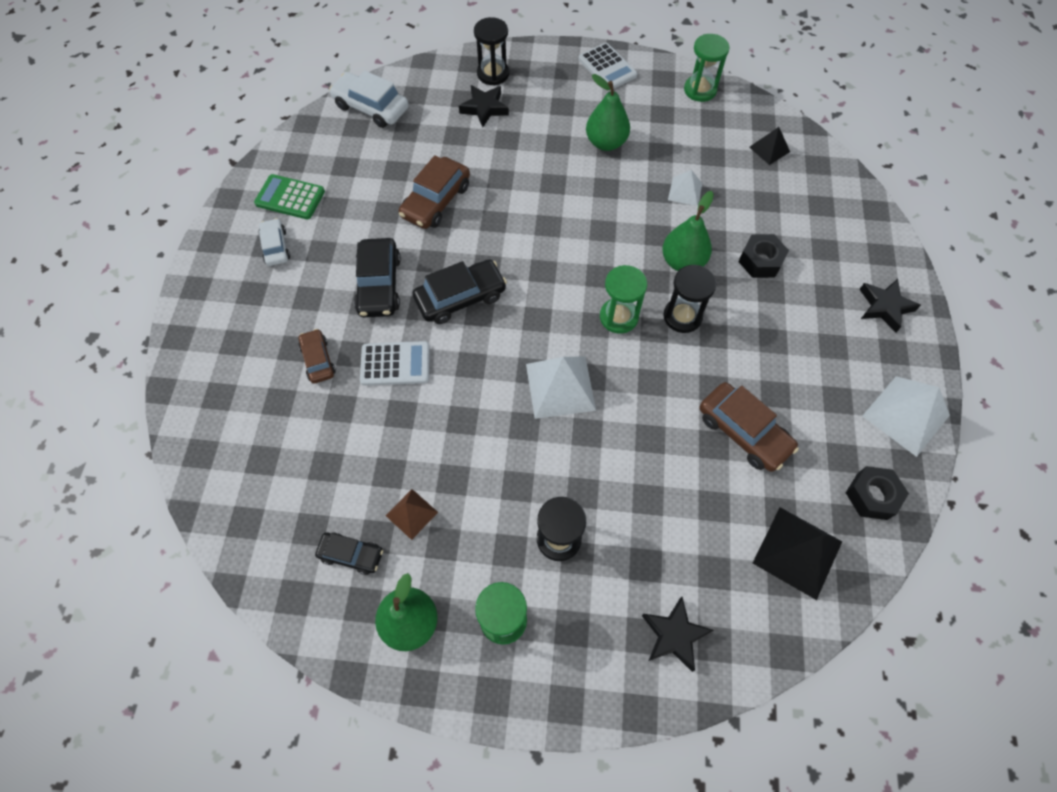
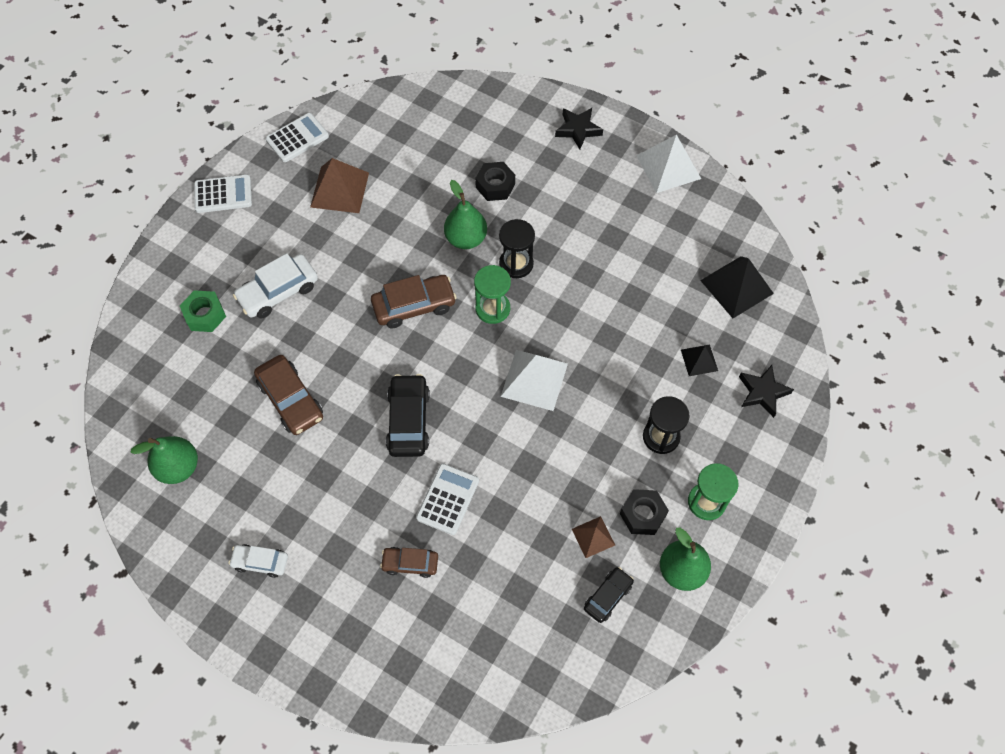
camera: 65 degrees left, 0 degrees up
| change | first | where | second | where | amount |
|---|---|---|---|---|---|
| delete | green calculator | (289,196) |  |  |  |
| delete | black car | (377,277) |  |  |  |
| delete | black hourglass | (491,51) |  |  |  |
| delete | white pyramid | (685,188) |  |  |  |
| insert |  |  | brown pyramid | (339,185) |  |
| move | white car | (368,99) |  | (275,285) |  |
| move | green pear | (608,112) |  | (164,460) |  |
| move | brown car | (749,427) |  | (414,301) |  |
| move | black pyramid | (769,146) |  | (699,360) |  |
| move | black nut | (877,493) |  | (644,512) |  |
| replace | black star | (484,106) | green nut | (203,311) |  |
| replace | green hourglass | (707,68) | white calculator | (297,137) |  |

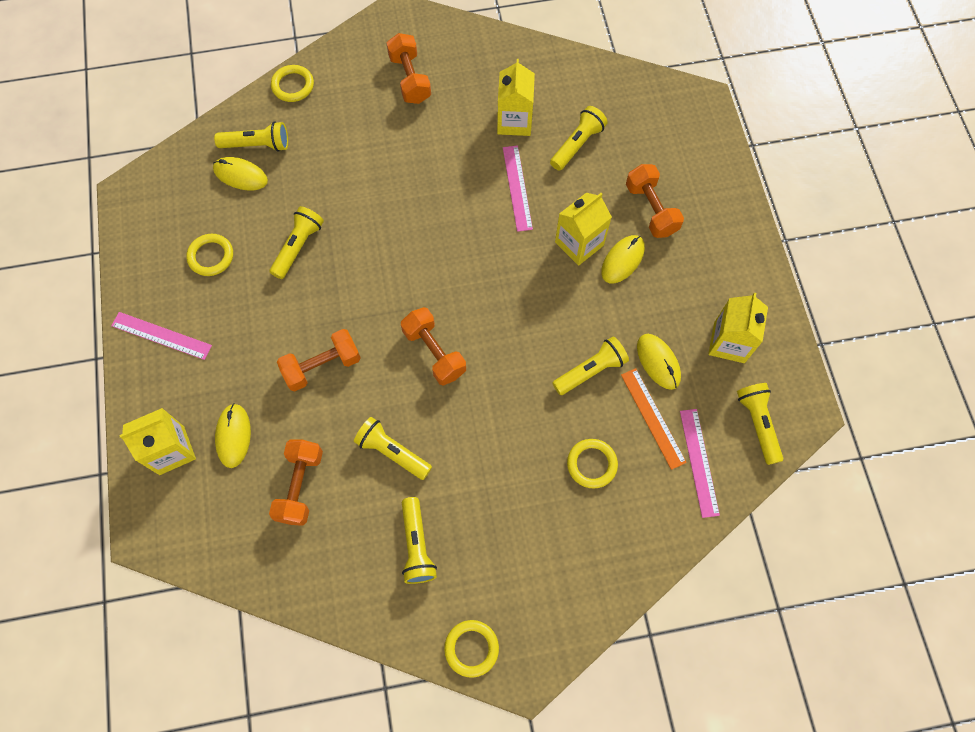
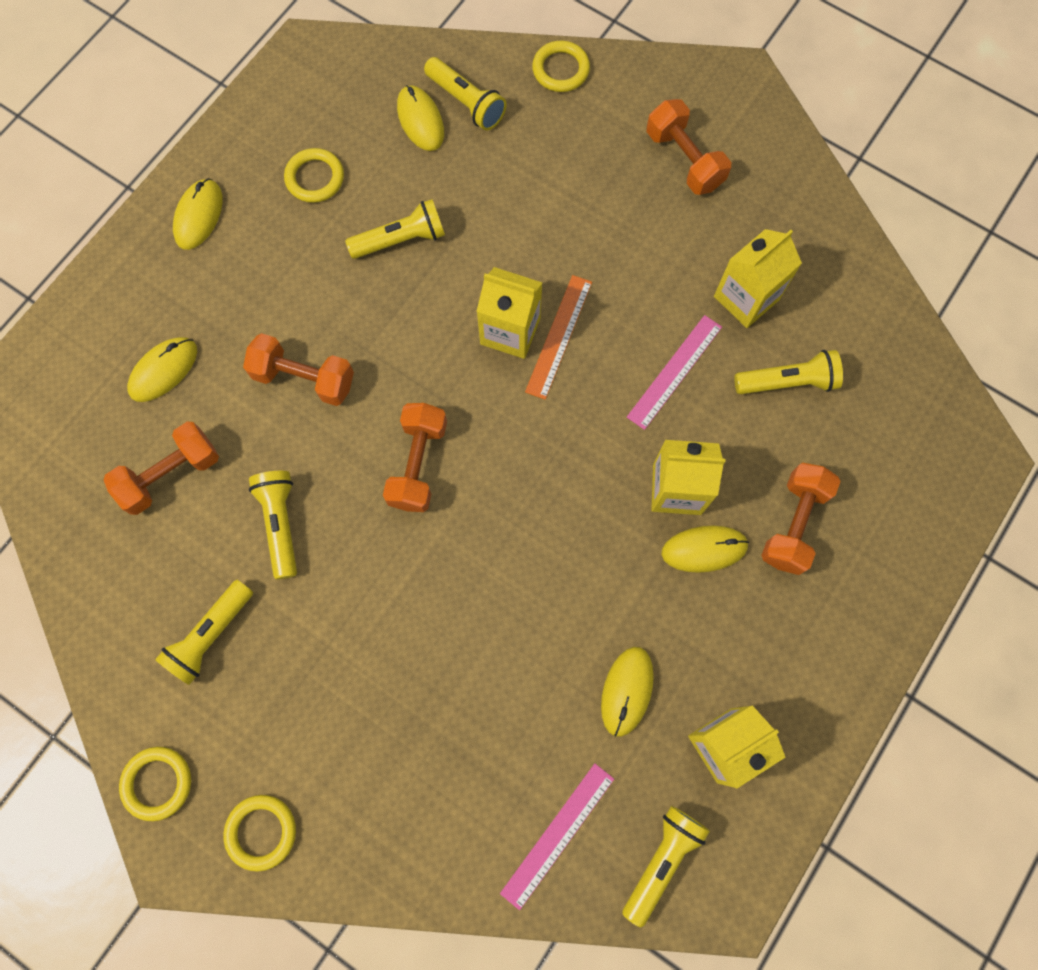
camera: 45 degrees right, 5 degrees up
| change | first | where | second | where | amount |
|---|---|---|---|---|---|
| delete | yellow flashlight | (590,365) |  |  |  |
| move | yellow carton | (157,441) |  | (509,313) |  |
| move | yellow ring | (592,463) |  | (259,833) |  |
| move | orange ruler | (654,419) |  | (558,337) |  |
| replace | pink ruler | (161,336) | yellow mouse | (198,214) |  |
| rotate | orange dumbbell | (409,68) |  | (689,147) | 60 degrees counterclockwise |

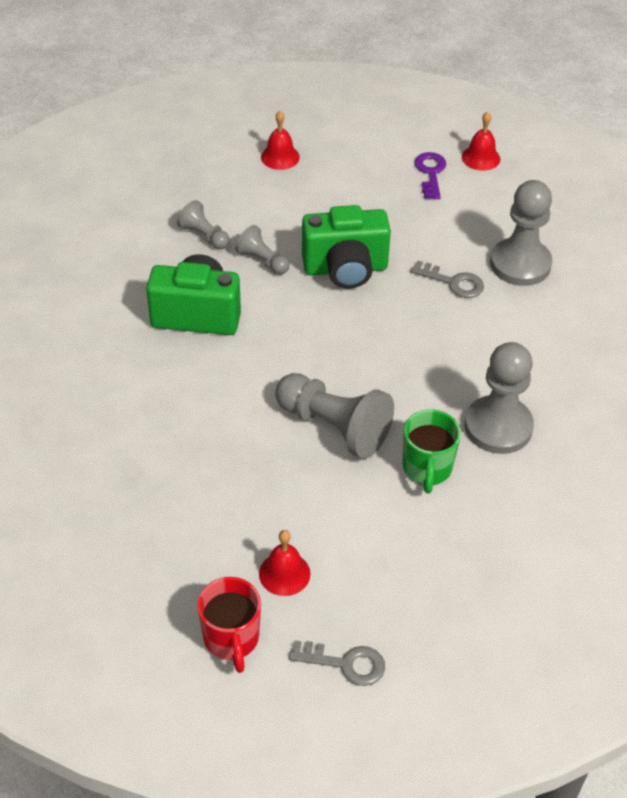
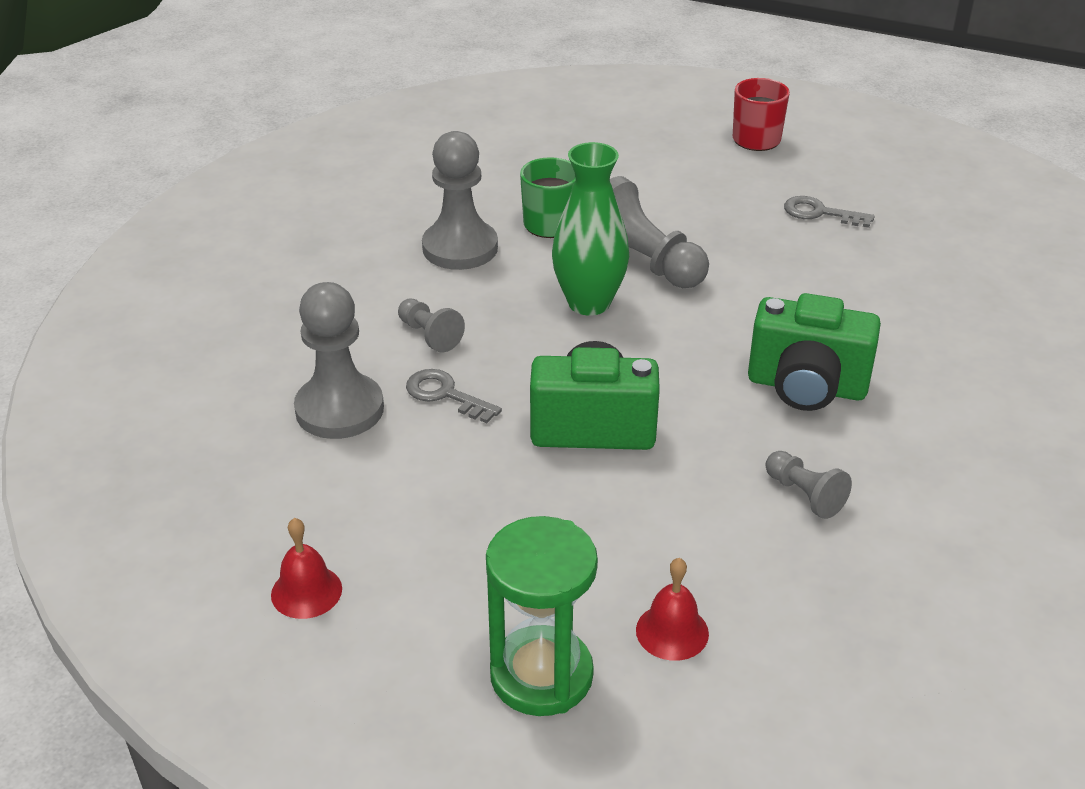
camera: 170 degrees left, 10 degrees down
| change | first | where | second | where | amount |
|---|---|---|---|---|---|
| delete | red bell | (284,563) |  |  |  |
| delete | purple key | (430,175) |  |  |  |
| insert |  |  | green hourglass | (542,616) |  |
| insert |  |  | green vase | (590,229) |  |
| move | grey pawn | (262,249) |  | (431,325) |  |
| move | grey key | (337,663) |  | (829,212) |  |

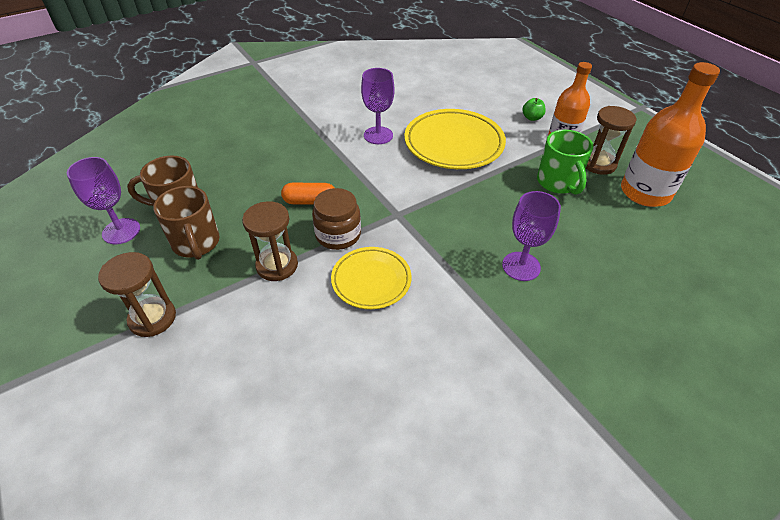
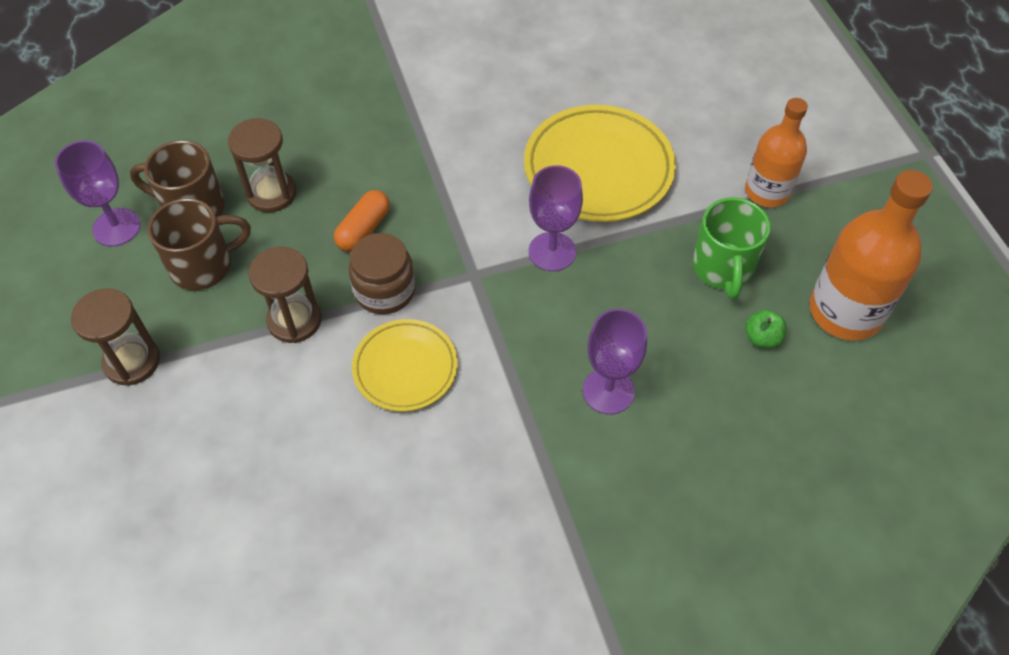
camera: 15 degrees right, 10 degrees up
| change | first | where | second | where | amount |
|---|---|---|---|---|---|
| move | purple goblet | (378,106) |  | (556,218) |  |
| move | green apple | (534,109) |  | (766,328) |  |
| move | brown hourglass | (611,140) |  | (262,165) |  |
| rotate | brown mug | (186,223) |  | (199,244) | 105 degrees counterclockwise |
| rotate | orange capsule | (308,194) |  | (362,221) | 75 degrees counterclockwise |

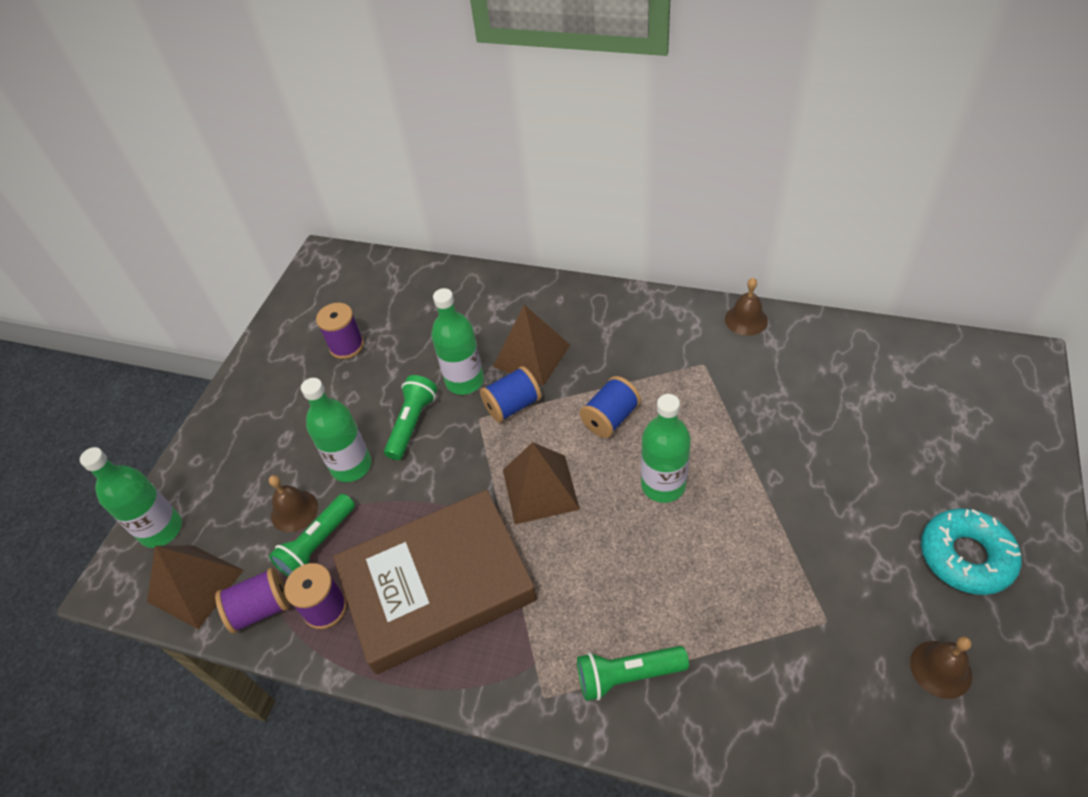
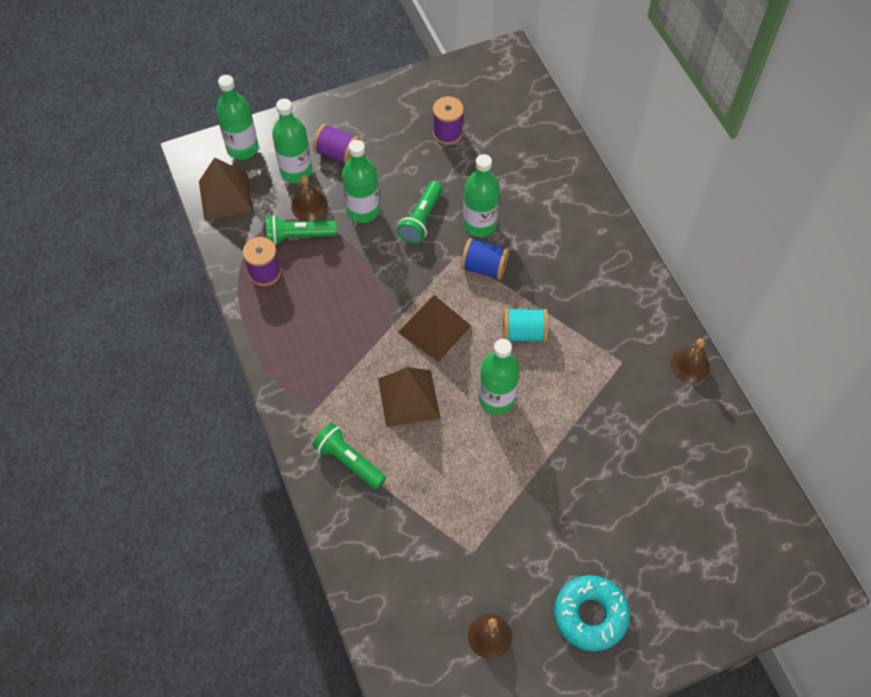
camera: 45 degrees right, 10 degrees up
| change | first | where | second | where | amount |
|---|---|---|---|---|---|
| delete | brown book | (435,582) |  |  |  |
| insert |  |  | green bottle | (292,141) |  |
| move | purple spool | (252,601) |  | (337,144) |  |
| move | brown pyramid | (531,345) |  | (409,397) |  |
| recolor | blue spool | (610,407) | turquoise spool | (525,325) |  |
| rotate | green flashlight | (410,417) |  | (420,212) | 135 degrees clockwise |

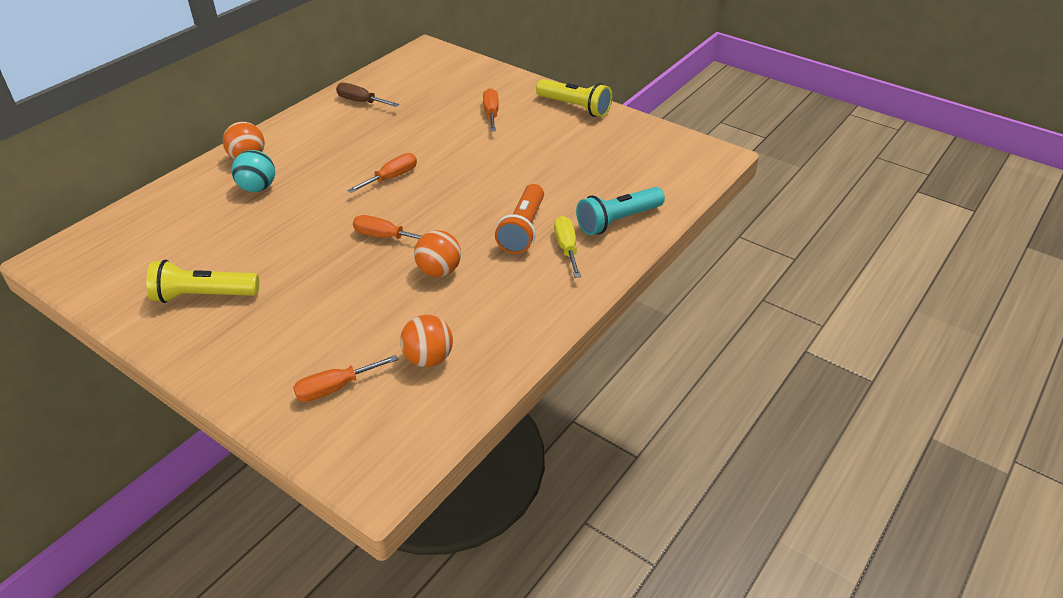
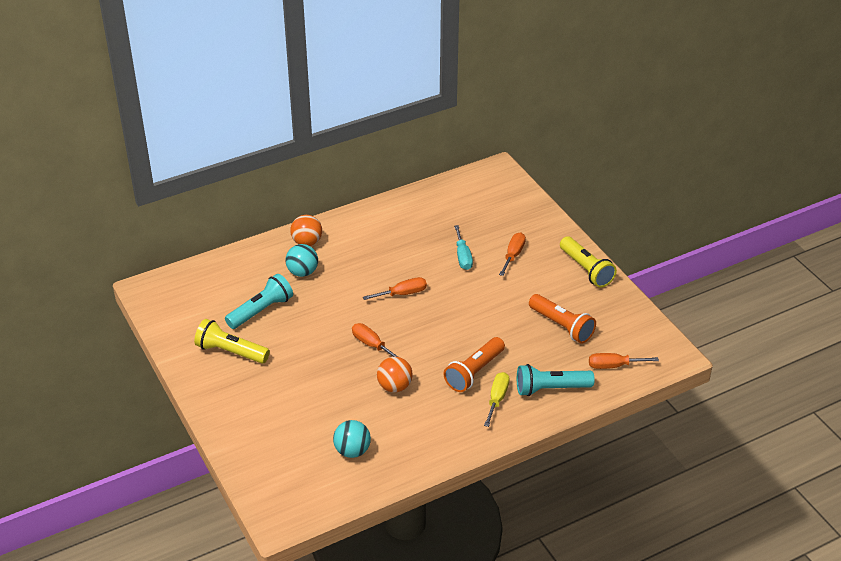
camera: 25 degrees right, 0 degrees up
| change | first | where | second | where | amount |
|---|---|---|---|---|---|
| delete | brown screwdriver | (367,95) |  |  |  |
| insert |  |  | turquoise flashlight | (259,301) |  |
| insert |  |  | turquoise screwdriver | (463,247) |  |
| insert |  |  | orange flashlight | (562,318) |  |
| move | orange screwdriver | (345,378) |  | (624,361) |  |
| recolor | orange ball | (426,341) | turquoise ball | (352,439) |  |

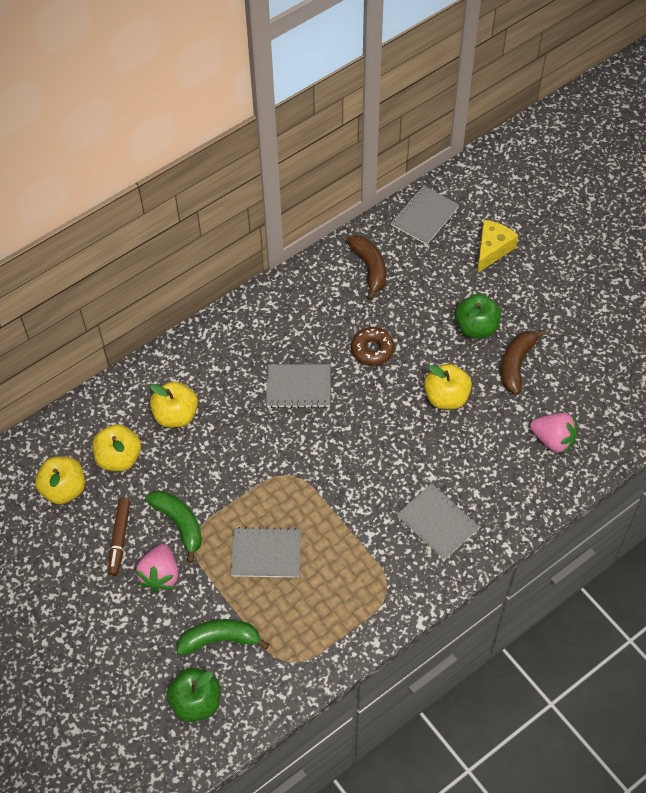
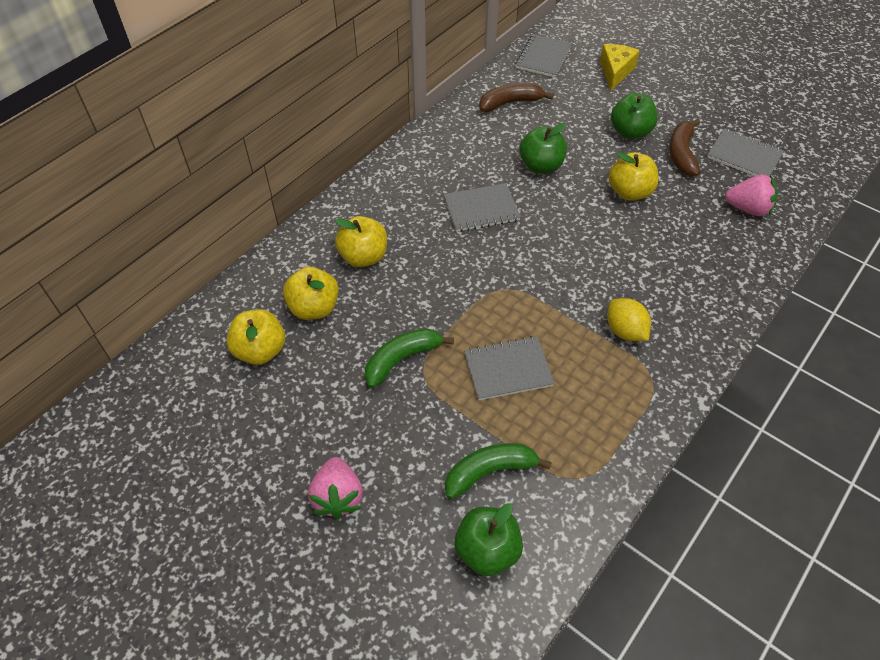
camera: 15 degrees left, 5 degrees down
| change | first | where | second | where | amount |
|---|---|---|---|---|---|
| delete | brown marker | (119,537) |  |  |  |
| insert |  |  | yellow lemon | (629,319) |  |
| move | pink strawberry | (157,568) |  | (335,488) |  |
| move | grey notebook | (438,521) |  | (745,152) |  |
| replace | brown donut | (372,346) | green apple | (543,148) |  |
| rotate | green banana | (173,527) |  | (409,358) | 75 degrees counterclockwise |
| rotate | brown banana | (366,267) |  | (516,97) | 75 degrees counterclockwise |

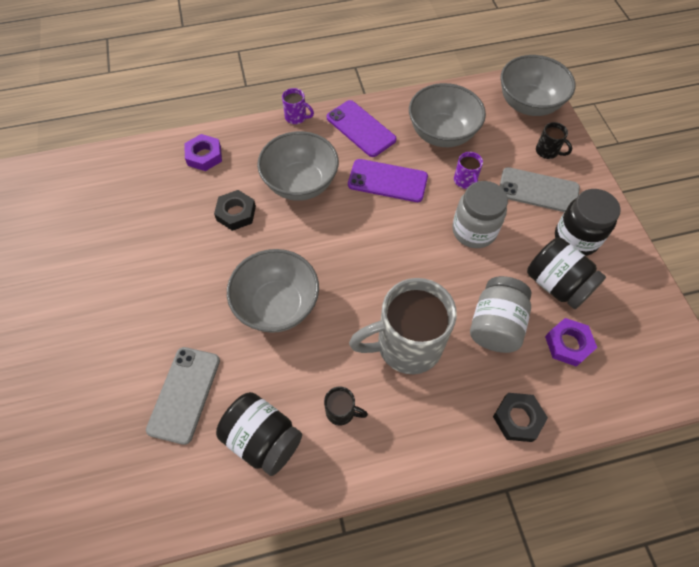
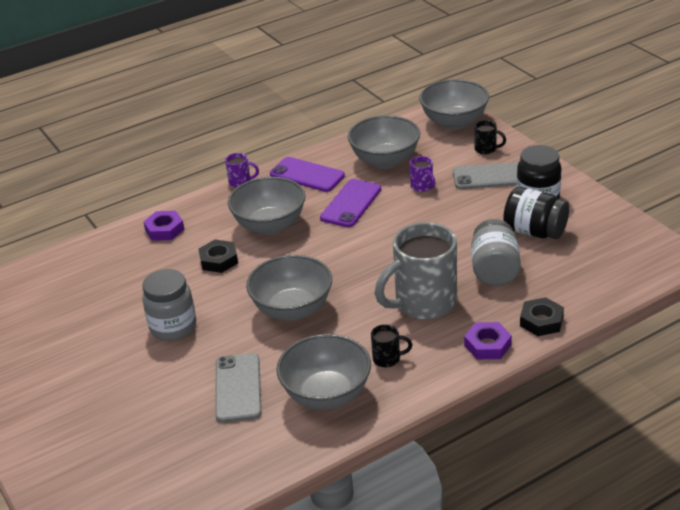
camera: 15 degrees left, 25 degrees down
| change | first | where | second | where | amount |
|---|---|---|---|---|---|
| move | grey jar | (480,214) |  | (169,305) |  |
| move | purple nut | (571,342) |  | (488,340) |  |
| replace | black jar | (259,434) | grey bowl | (324,372) |  |
| rotate | purple phone | (388,180) |  | (350,203) | 60 degrees counterclockwise |

